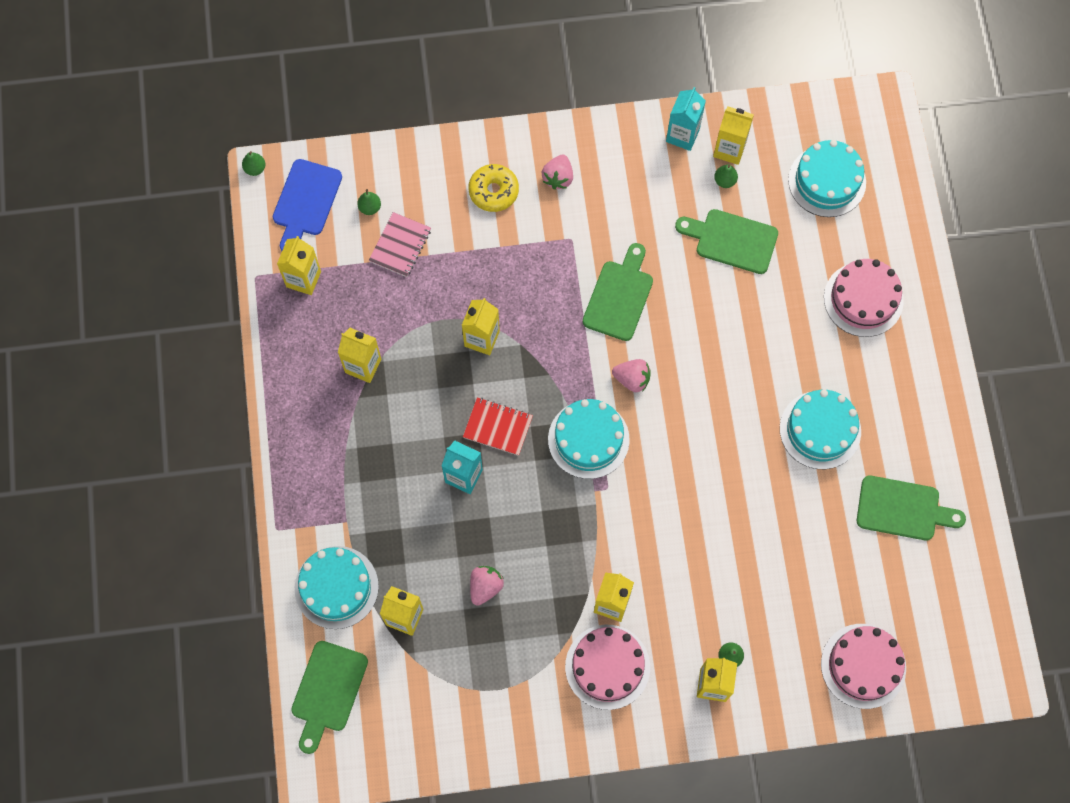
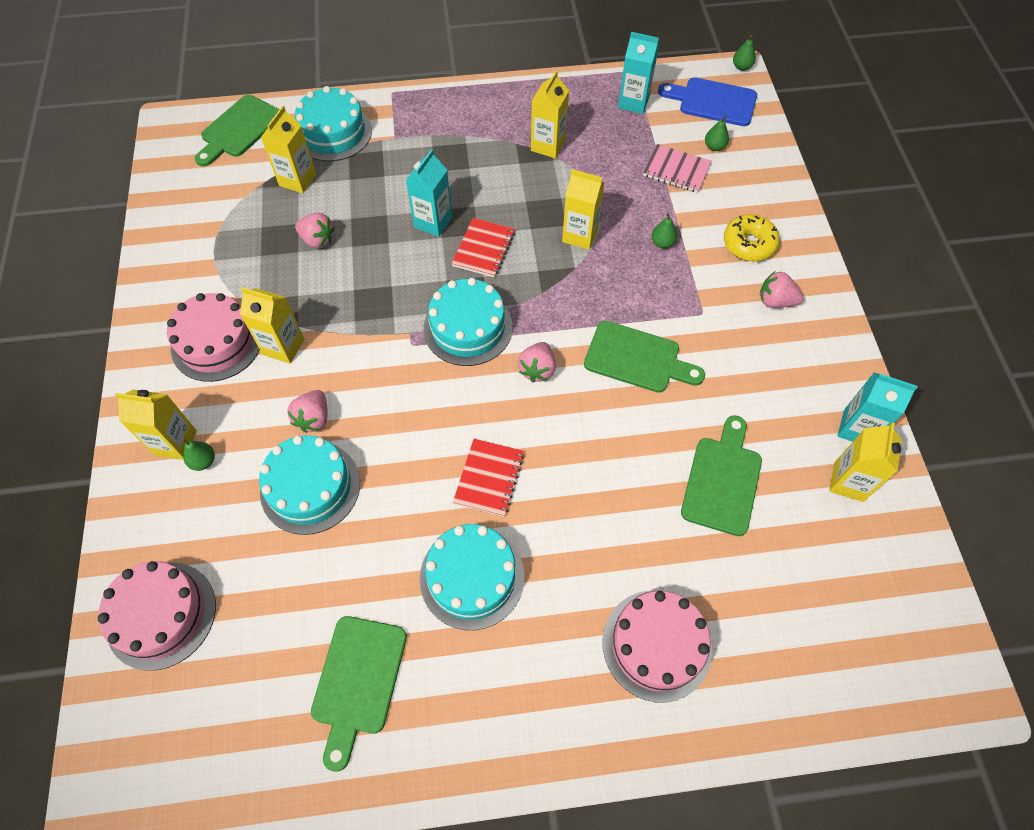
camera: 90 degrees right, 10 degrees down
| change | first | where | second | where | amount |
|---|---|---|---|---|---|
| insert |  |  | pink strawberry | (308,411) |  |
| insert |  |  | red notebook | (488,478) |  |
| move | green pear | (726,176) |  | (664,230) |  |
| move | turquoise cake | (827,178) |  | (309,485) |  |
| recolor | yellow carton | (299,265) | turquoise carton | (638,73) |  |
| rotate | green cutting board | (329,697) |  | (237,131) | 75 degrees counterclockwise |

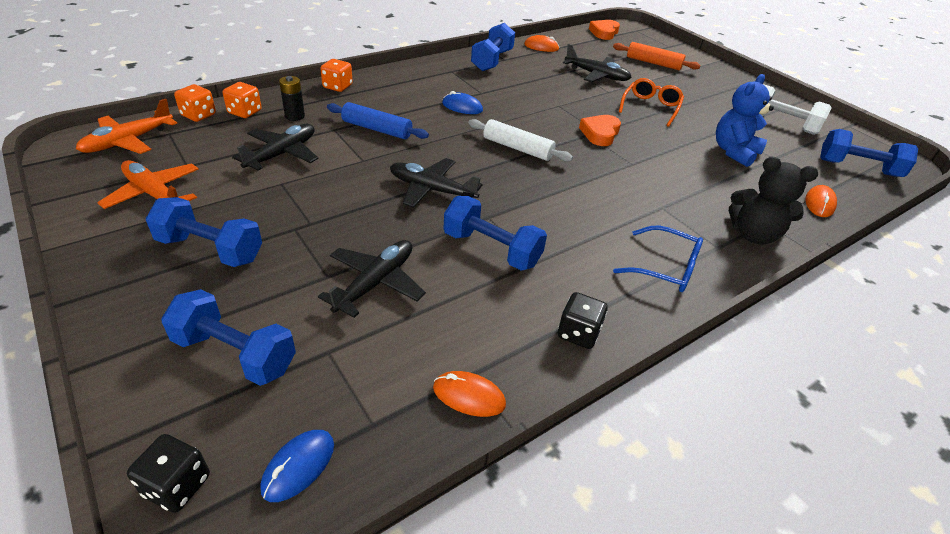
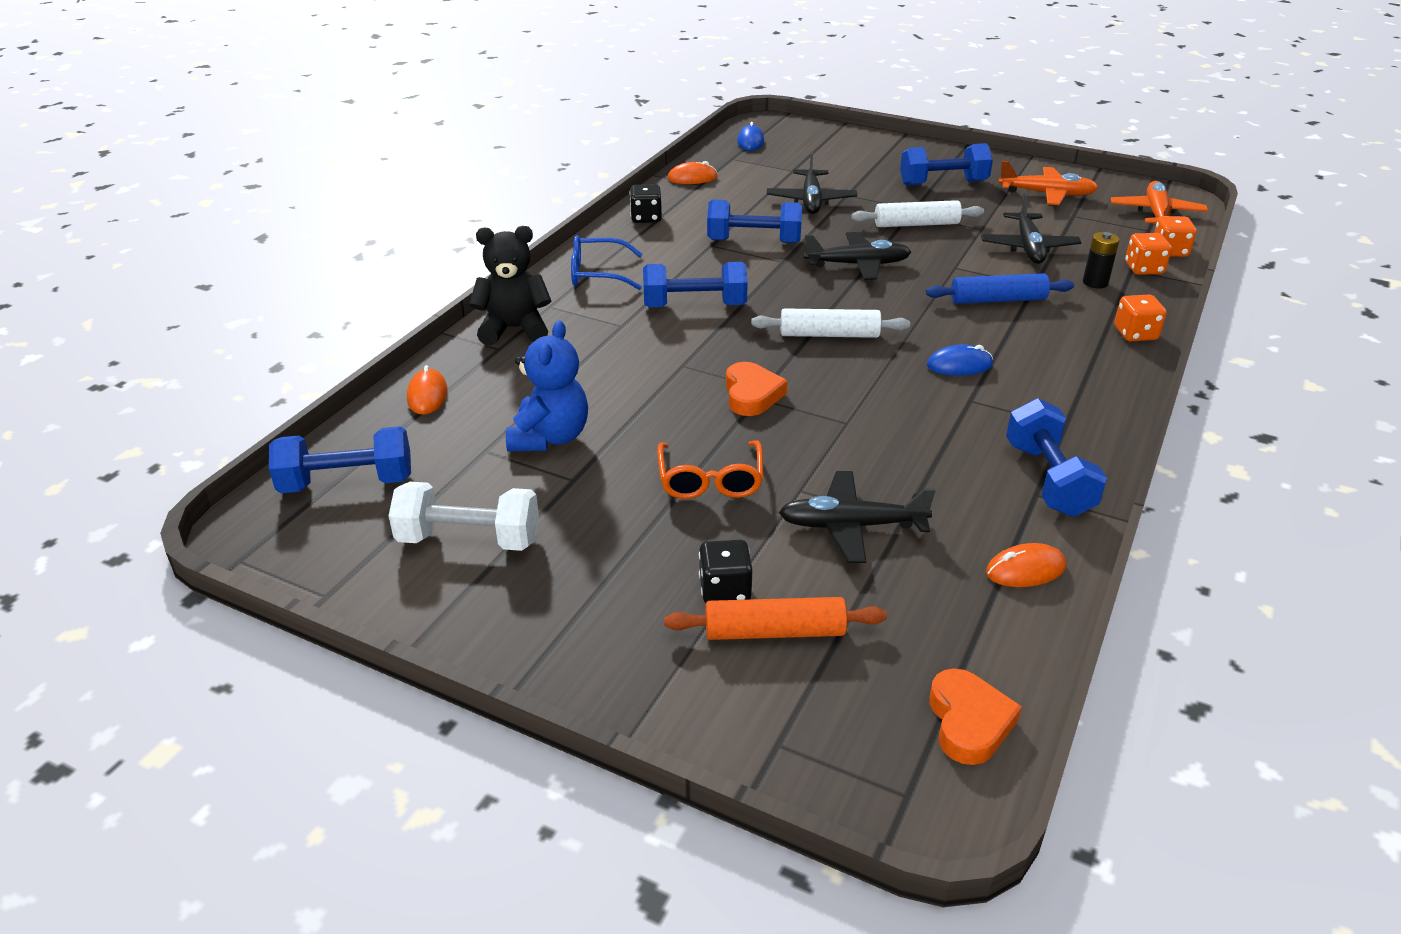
camera: 155 degrees right, 5 degrees down
| change | first | where | second | where | amount |
|---|---|---|---|---|---|
| insert |  |  | white rolling pin | (917,213) |  |
| move | black dice | (168,473) |  | (726,571) |  |
| move | blue dumbbell | (228,337) |  | (695,284) |  |

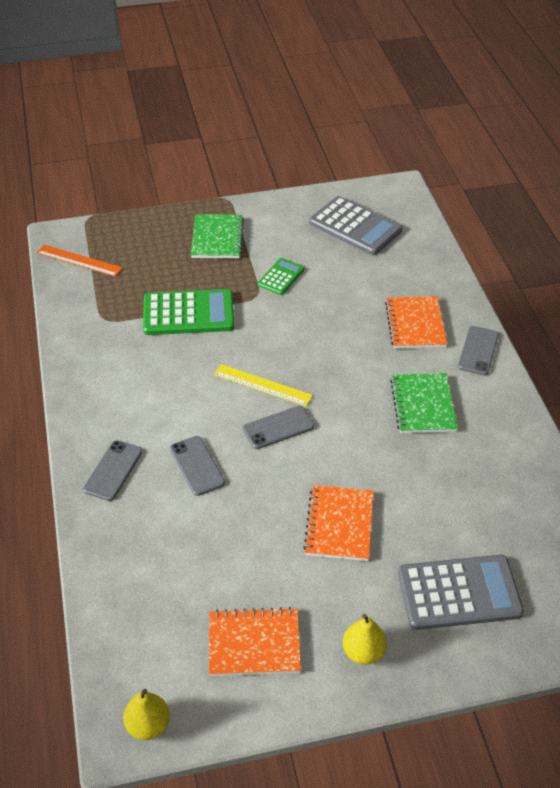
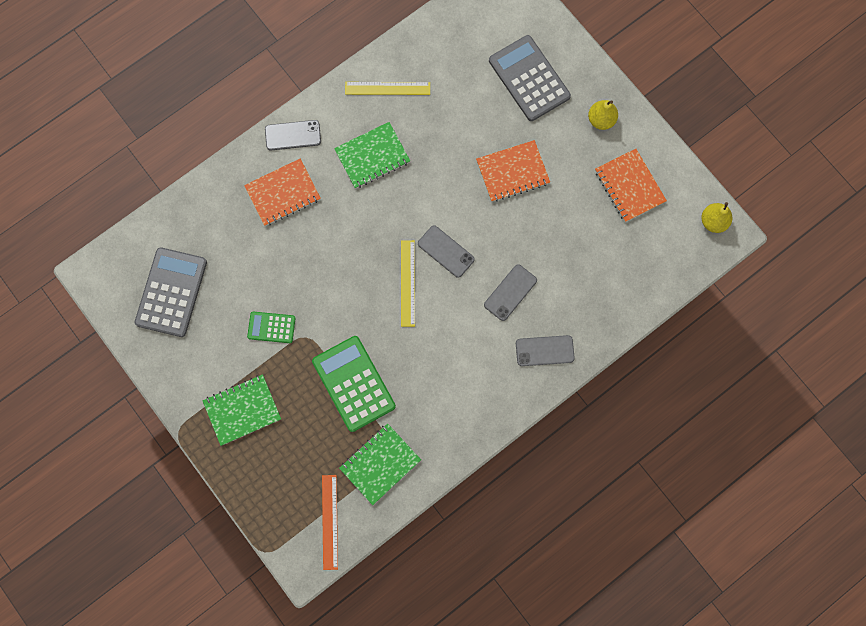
camera: 115 degrees left, 30 degrees up
| change | first | where | second | where | amount |
|---|---|---|---|---|---|
| insert |  |  | green notebook | (380,464) |  |
| insert |  |  | yellow ruler | (387,88) |  |

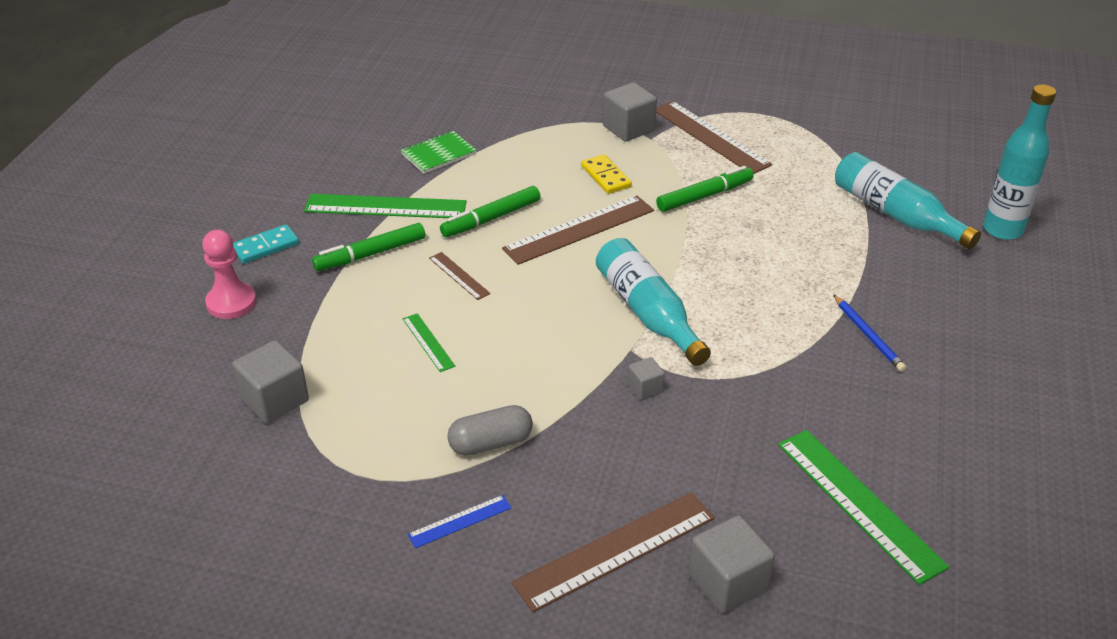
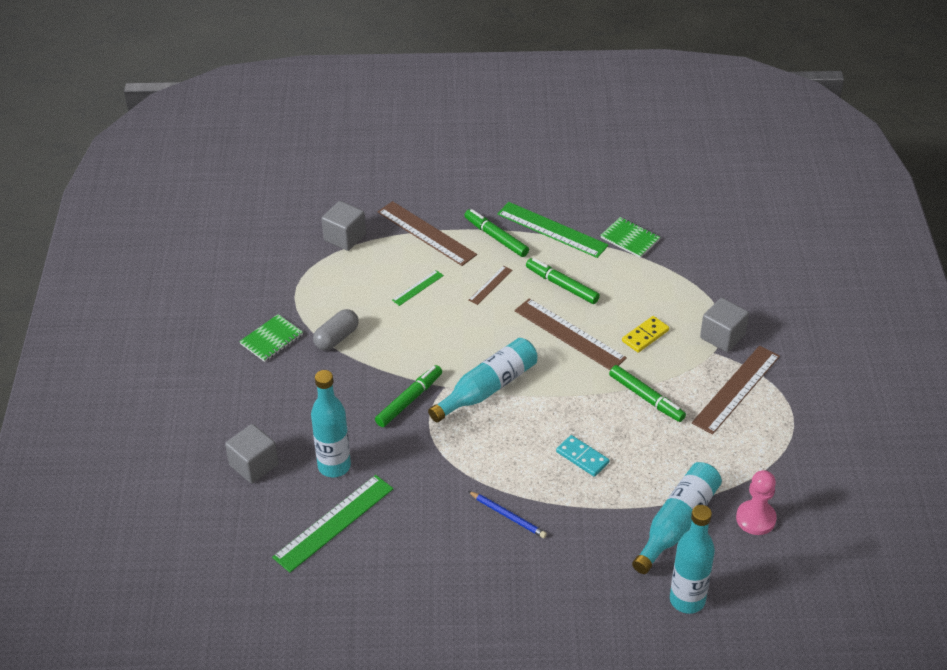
camera: 75 degrees right, 5 degrees up
| change | first | where | second | where | amount |
|---|---|---|---|---|---|
| insert |  |  | turquoise bottle | (331,423) |  |
| move | pink pawn | (229,274) |  | (756,502) |  |
| move | turquoise domino | (266,244) |  | (583,456) |  |
| move | brown ruler | (613,552) |  | (427,233) |  |
| replace | blue ruler | (459,521) | green notebook | (271,338) |  |
| replace | grey cube | (646,378) | green marker | (408,396) |  |
| rotate | green ruler | (385,206) |  | (553,230) | 45 degrees counterclockwise |
| rotate | grey capsule | (490,430) |  | (336,330) | 75 degrees clockwise |
| rotate | blue pencil | (869,333) |  | (507,514) | 105 degrees counterclockwise |

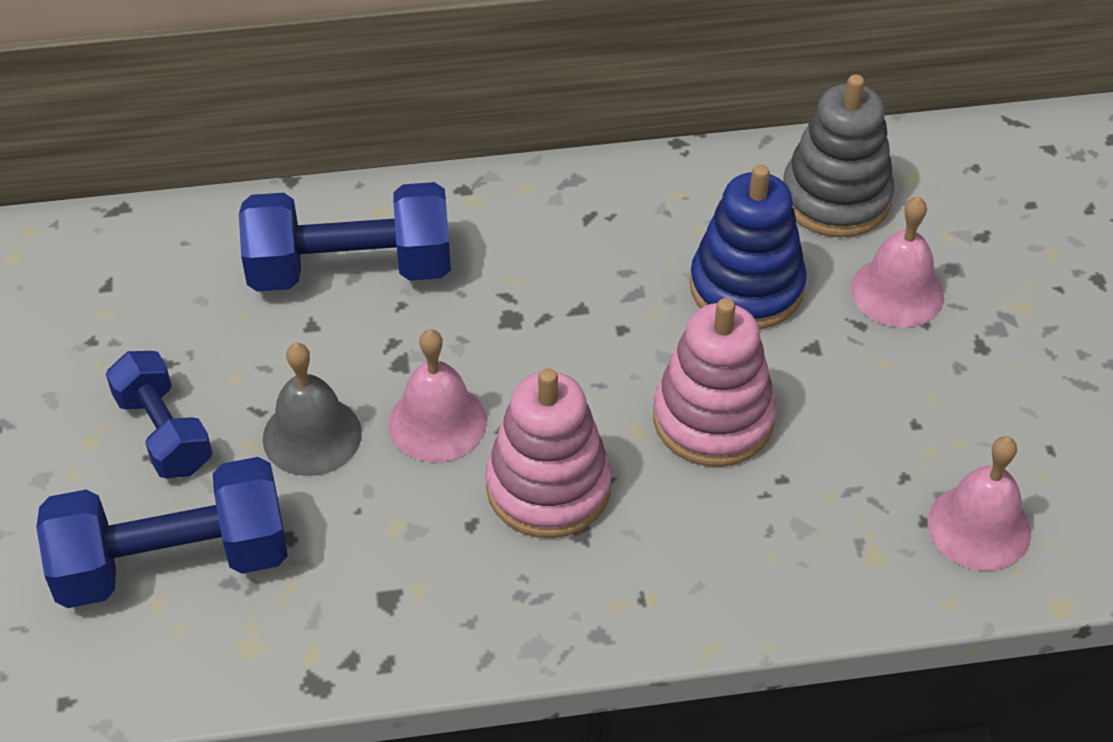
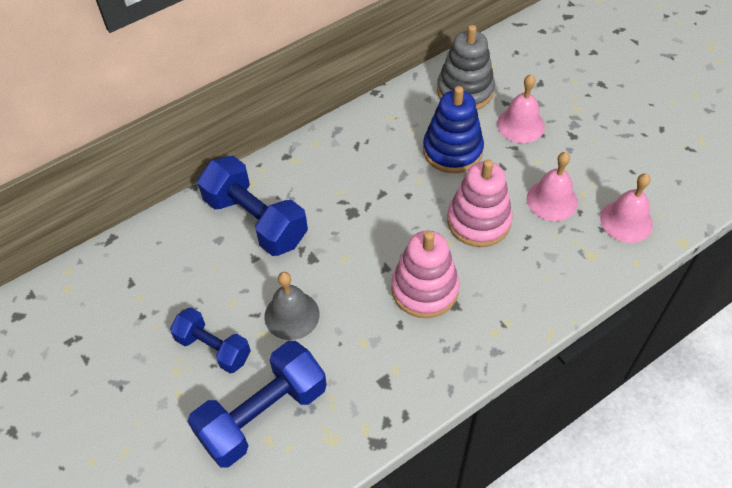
camera: 25 degrees left, 5 degrees up
| change | first | where | second | where | amount |
|---|---|---|---|---|---|
| move | pink bell | (438,395) |  | (552,186) |  |
| rotate | blue dumbbell | (345,237) |  | (252,206) | 75 degrees clockwise |

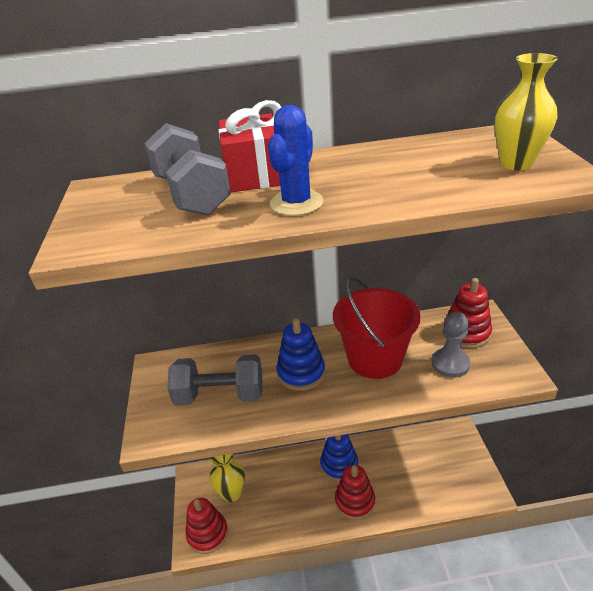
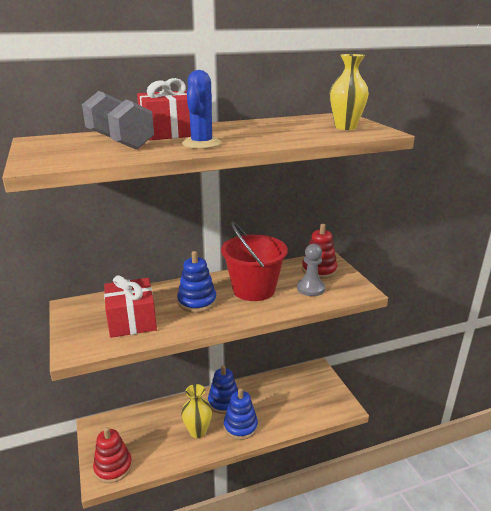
camera: 15 degrees left, 10 degrees down
| change | first | where | second | where | amount |
|---|---|---|---|---|---|
| move | yellow vase | (227,478) |  | (196,411) |  |
| replace | grey dumbbell | (215,380) | red gift | (130,306) |  |
| recolor | red stacking toy | (355,492) | blue stacking toy | (241,414) |  |

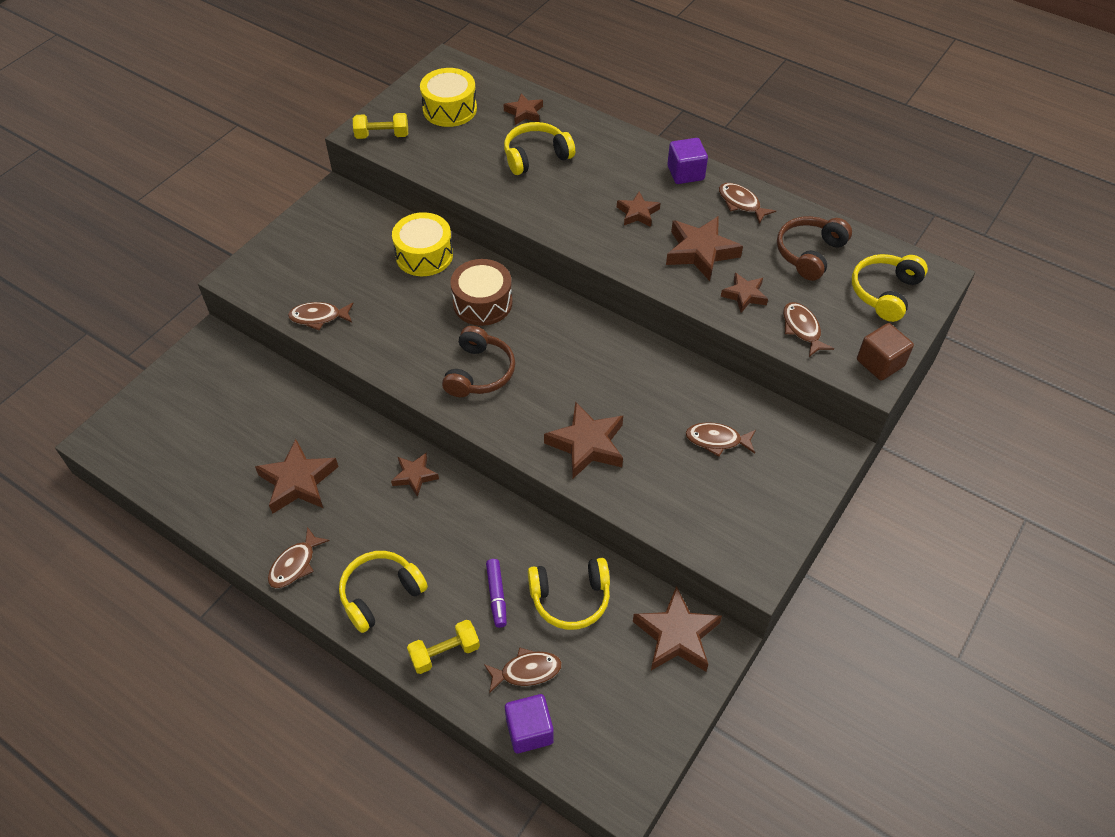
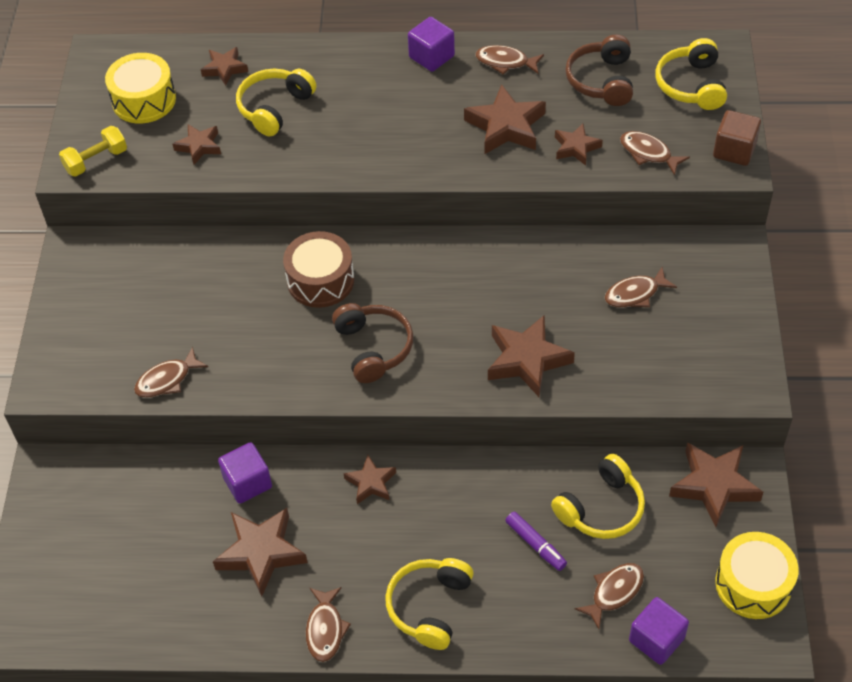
camera: 30 degrees left, 0 degrees up
| change | first | where | second | where | amount |
|---|---|---|---|---|---|
| delete | yellow dumbbell | (443,647) |  |  |  |
| insert |  |  | purple cube | (245,473) |  |
| move | yellow drum | (422,244) |  | (757,575) |  |
| move | brown star | (638,209) |  | (197,144) |  |

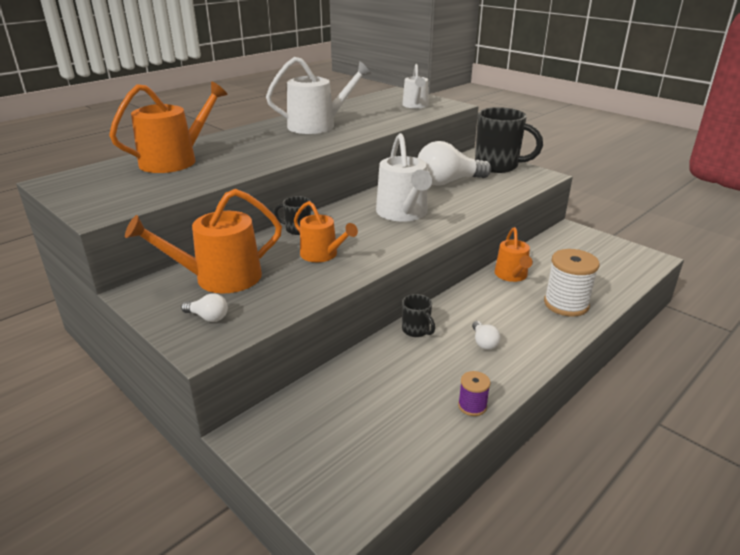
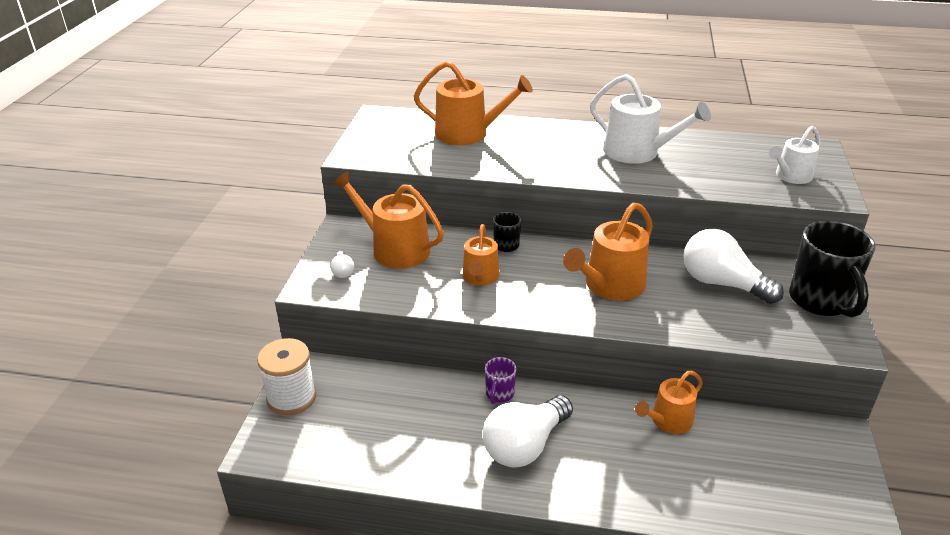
camera: 55 degrees right, 5 degrees up
| change | first | where | second | where | amount |
|---|---|---|---|---|---|
| delete | purple spool | (474,393) |  |  |  |
| move | white spool | (572,283) |  | (286,376) |  |
| recolor | white watering can | (404,177) | orange watering can | (608,251) |  |
| recolor | black mug | (418,315) | purple mug | (500,380) |  |
| resize | white light bulb | (486,335) |  | (527,431) | x2.29 |

